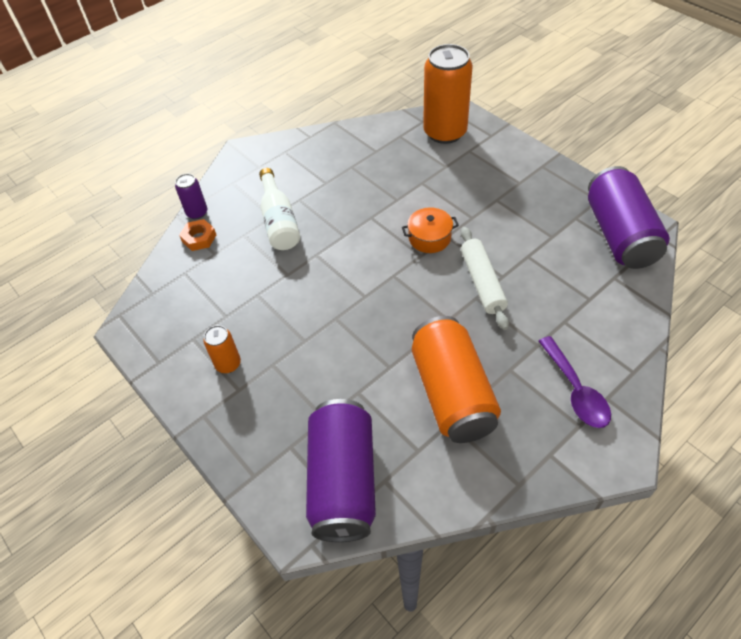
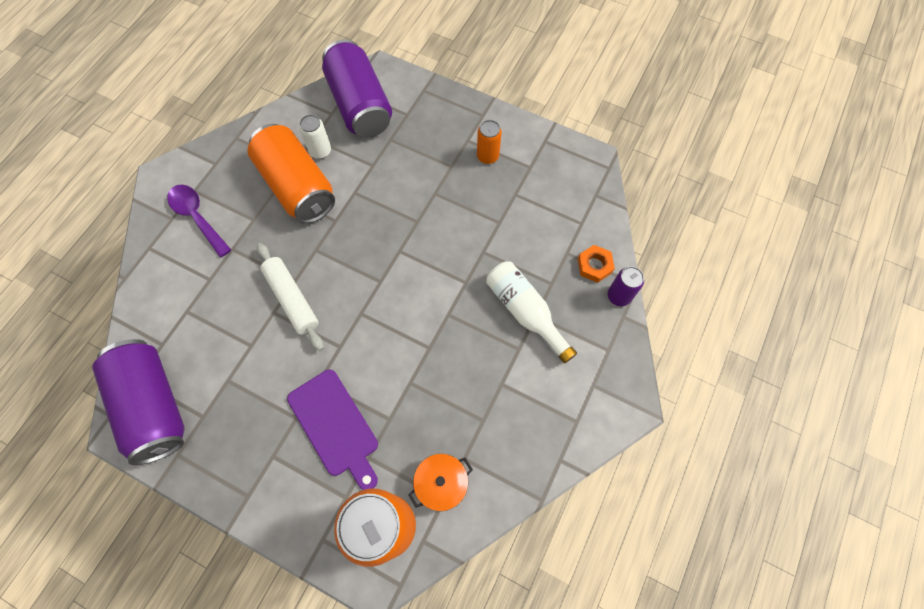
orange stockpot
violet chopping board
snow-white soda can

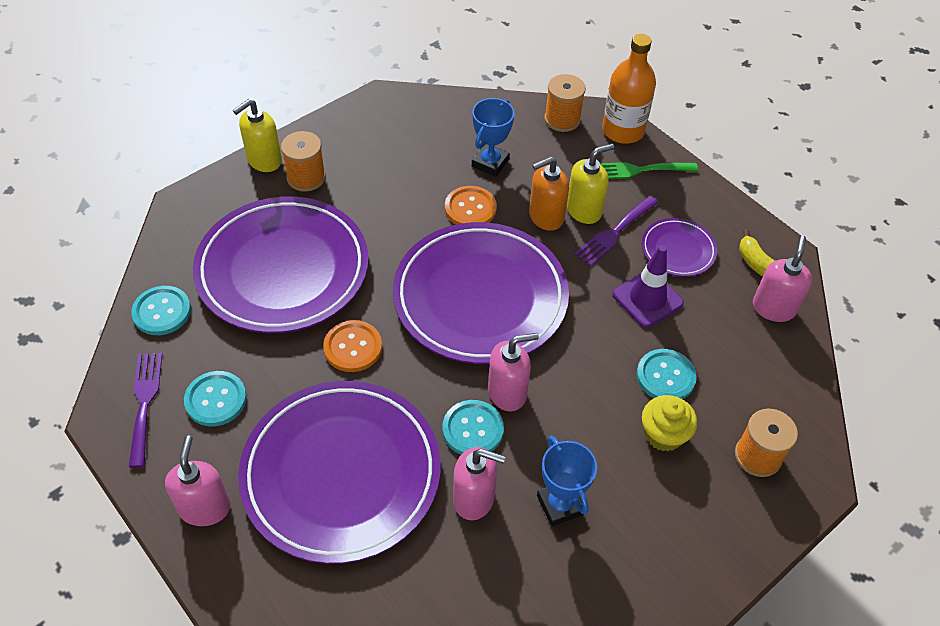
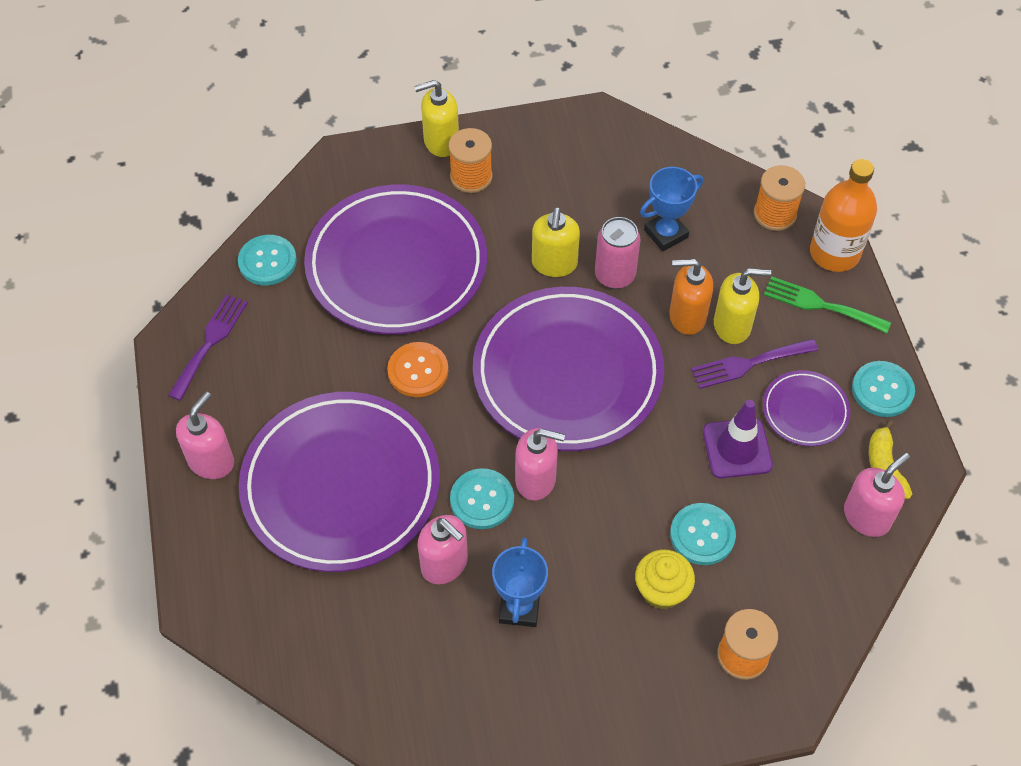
turquoise button (4th from left)
rosy soda can
golden soap dispenser (2nd from left)

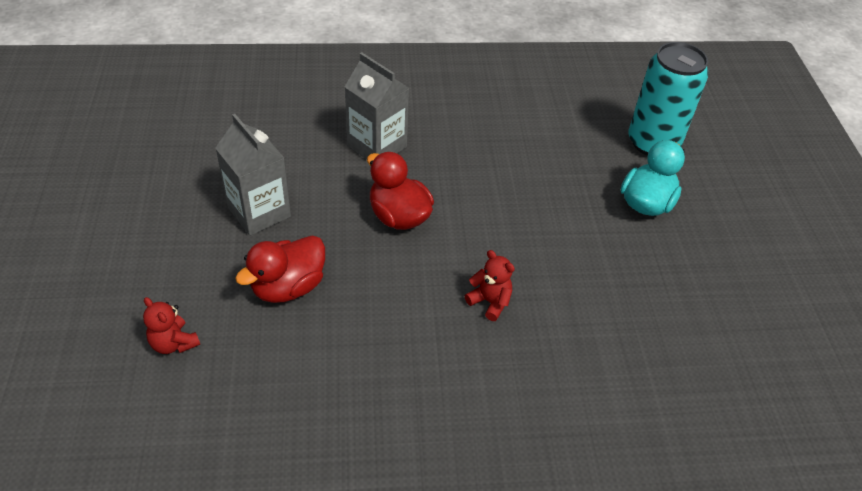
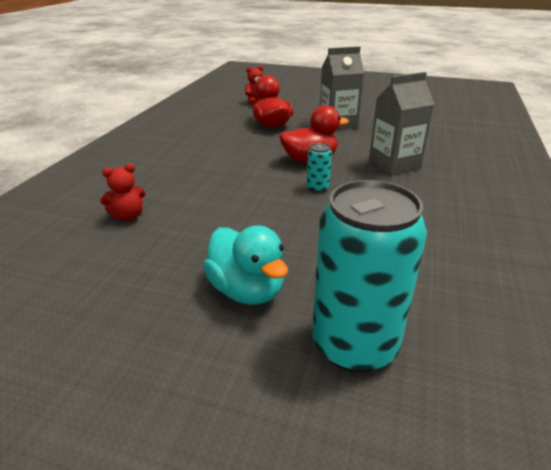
scarlet stuffed bear (1st from left)
turquoise soda can (1st from left)

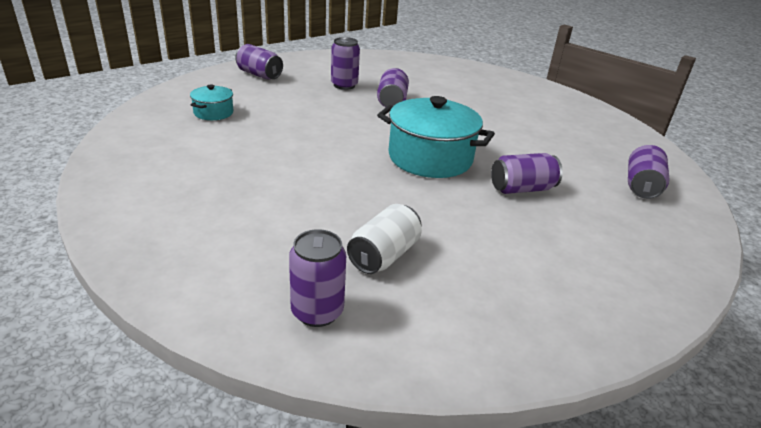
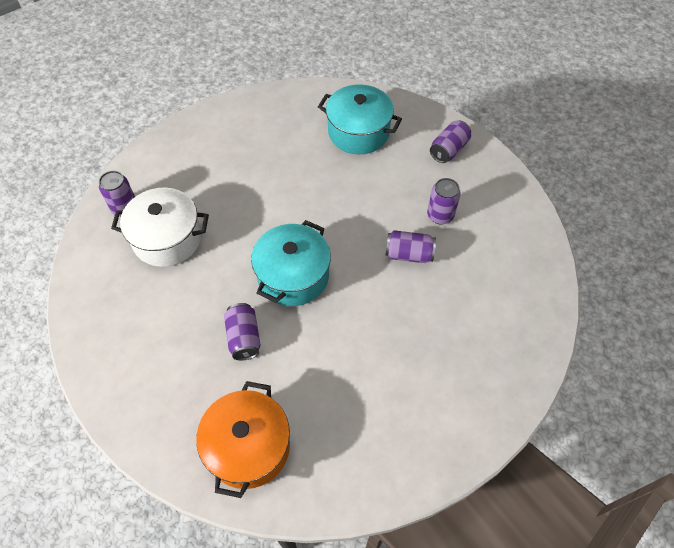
turquoise stockpot (2nd from left)
snow-white stockpot
orange stockpot

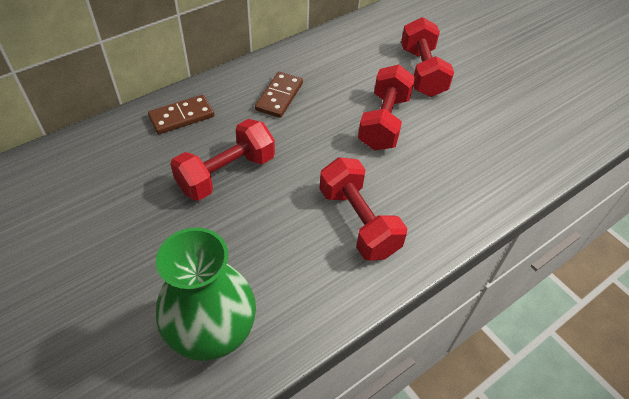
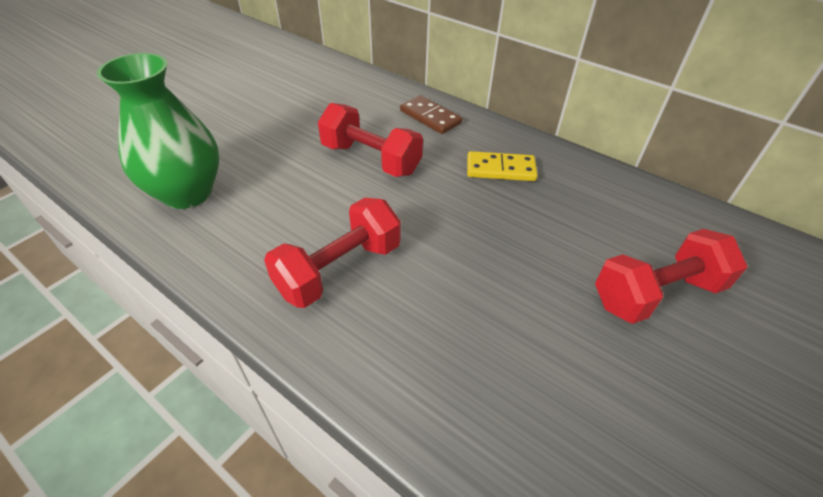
golden domino piece
scarlet free weight (3rd from left in the first image)

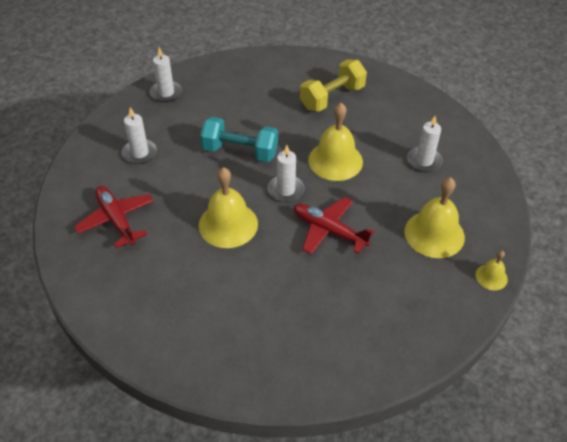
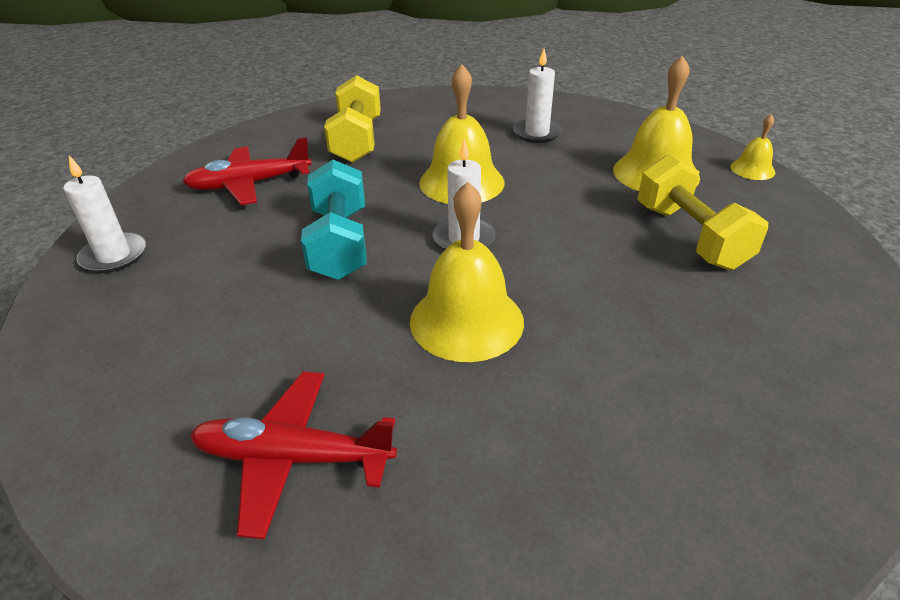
snow-white wax candle (1st from left in the first image)
turquoise free weight
scarlet plane (1st from left)
golden free weight (2nd from left)

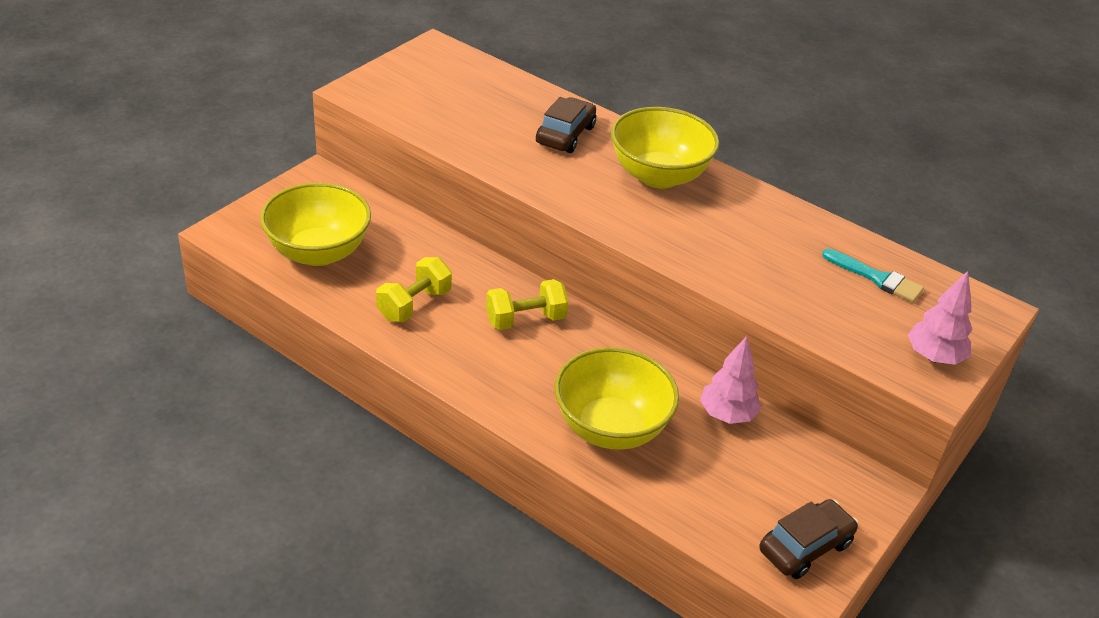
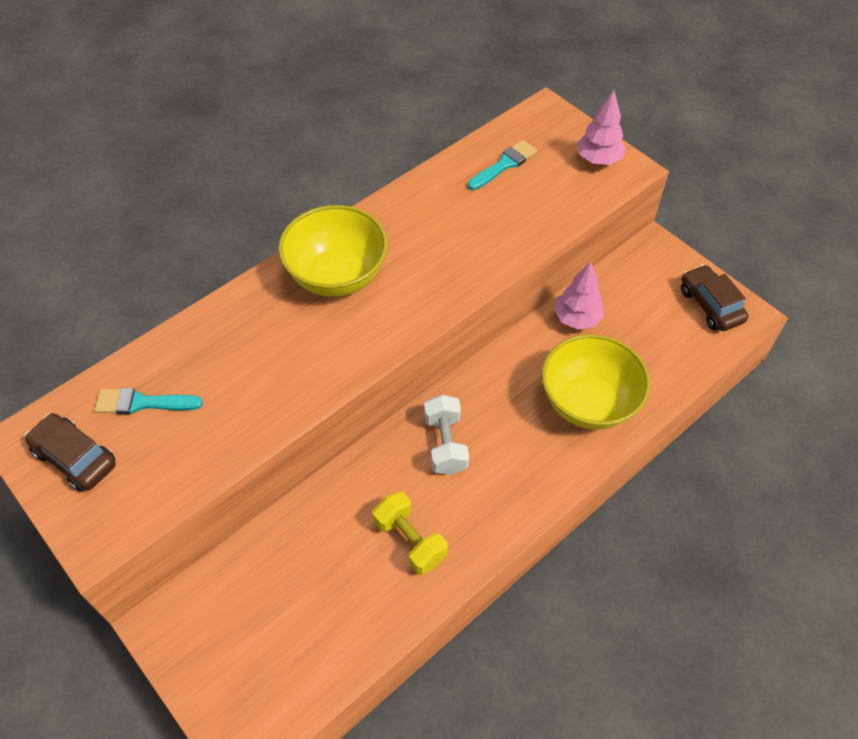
golden deep dish (1st from left in the first image)
snow-white free weight
dark brown automobile (1st from left)
turquoise brush (1st from left)

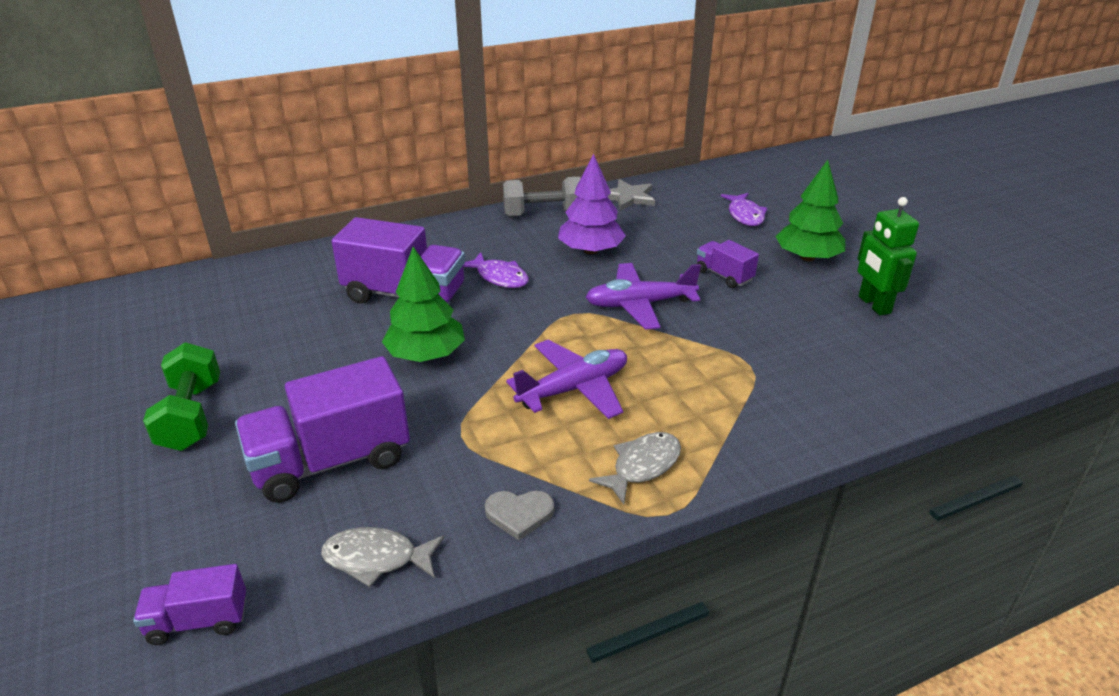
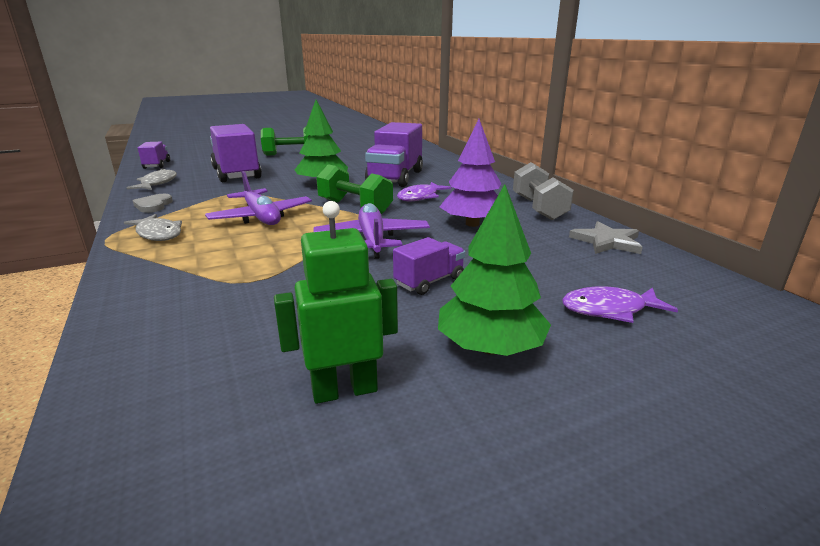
green free weight (2nd from left)

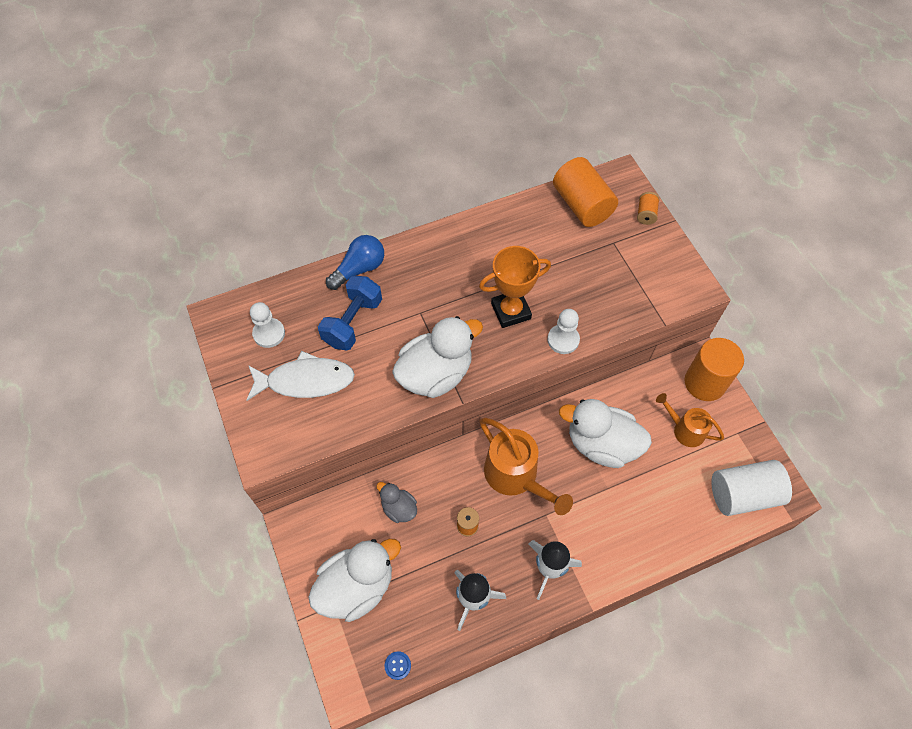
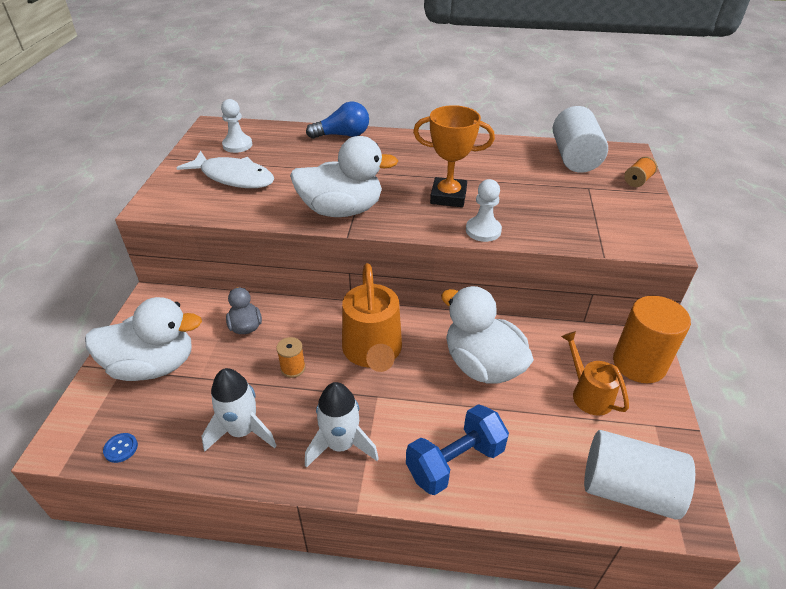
cobalt free weight
snow-white cylinder (1st from left)

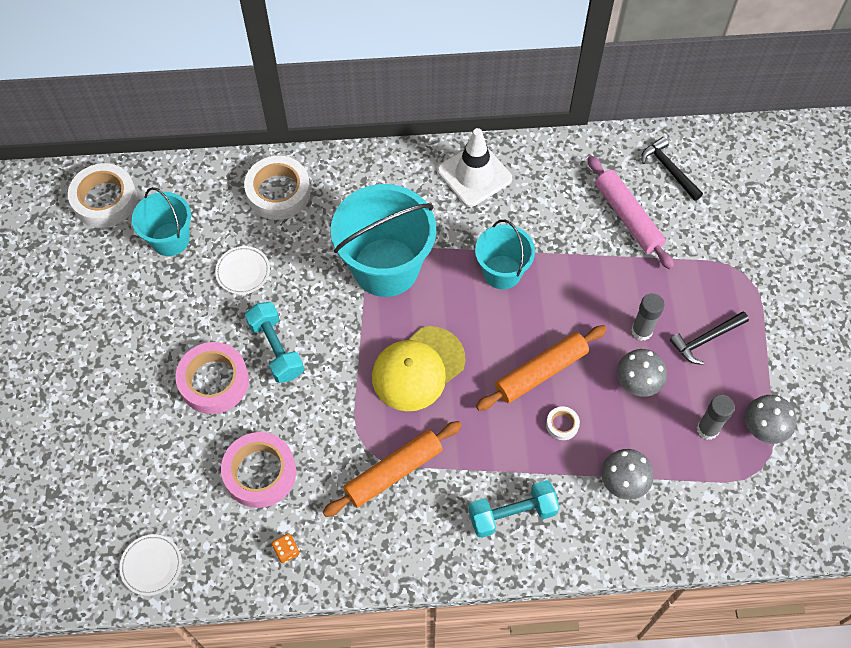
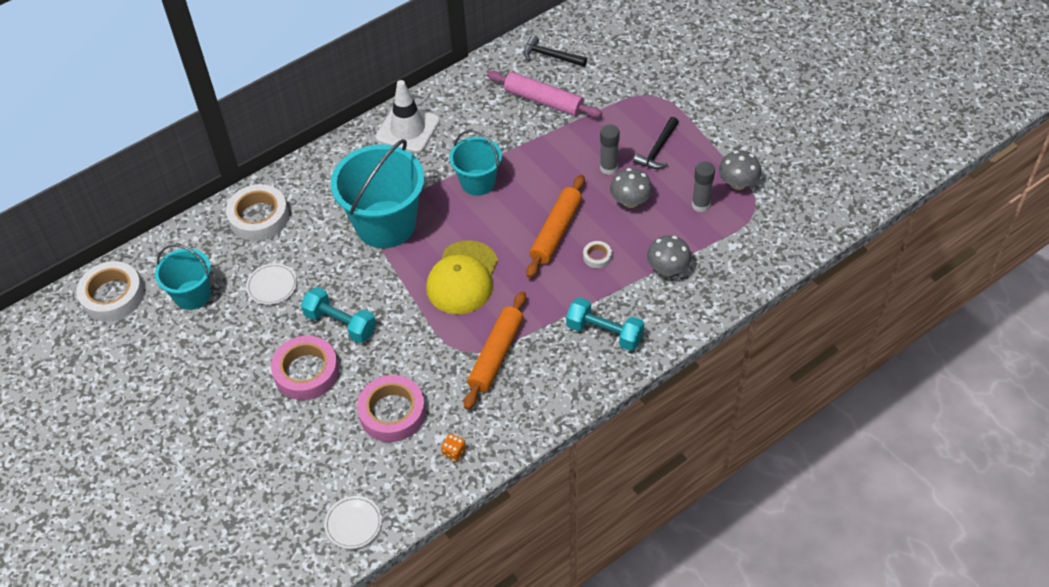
turquoise free weight (2nd from left)

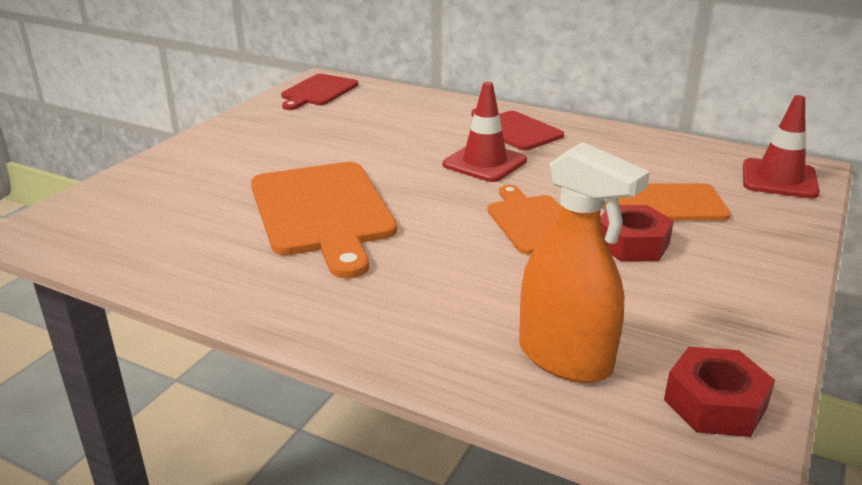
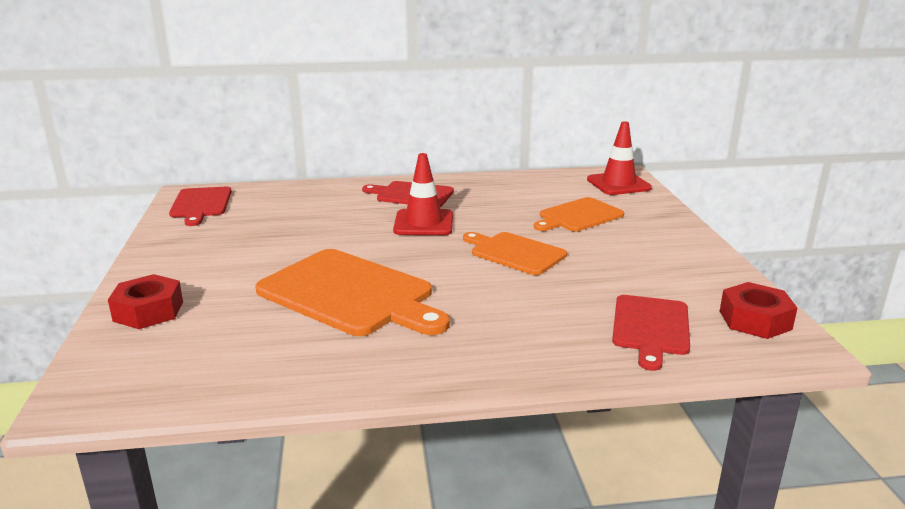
scarlet chopping board (3rd from left)
scarlet nut (1st from left)

